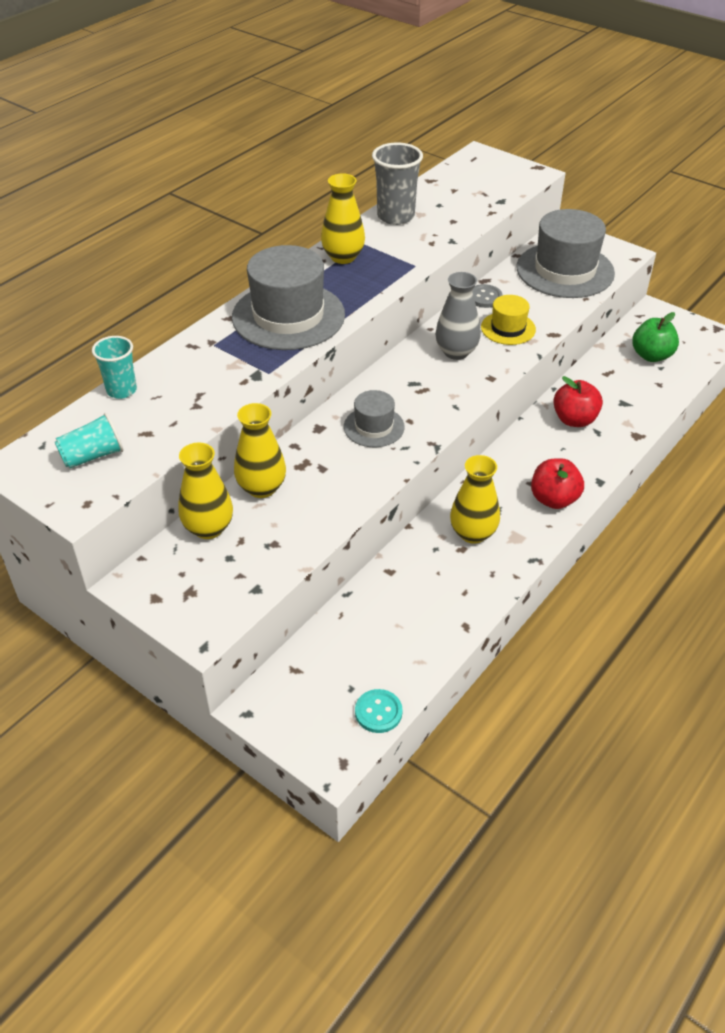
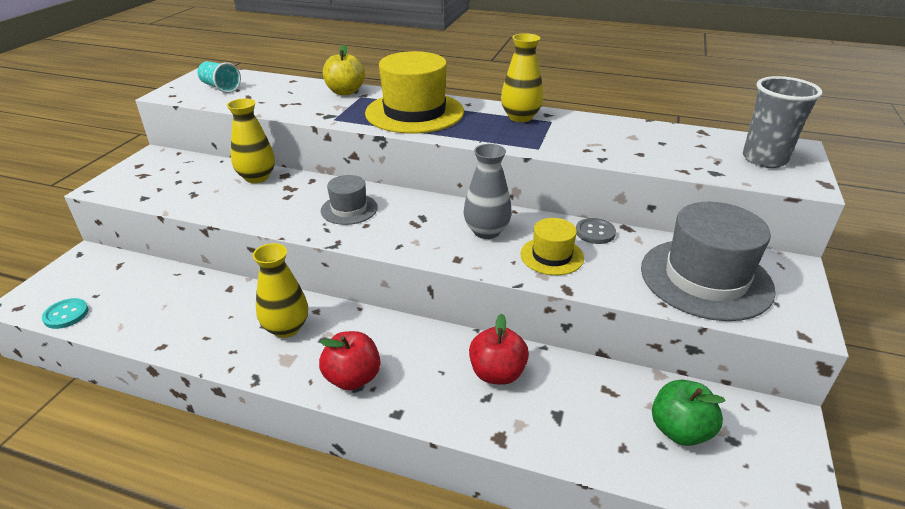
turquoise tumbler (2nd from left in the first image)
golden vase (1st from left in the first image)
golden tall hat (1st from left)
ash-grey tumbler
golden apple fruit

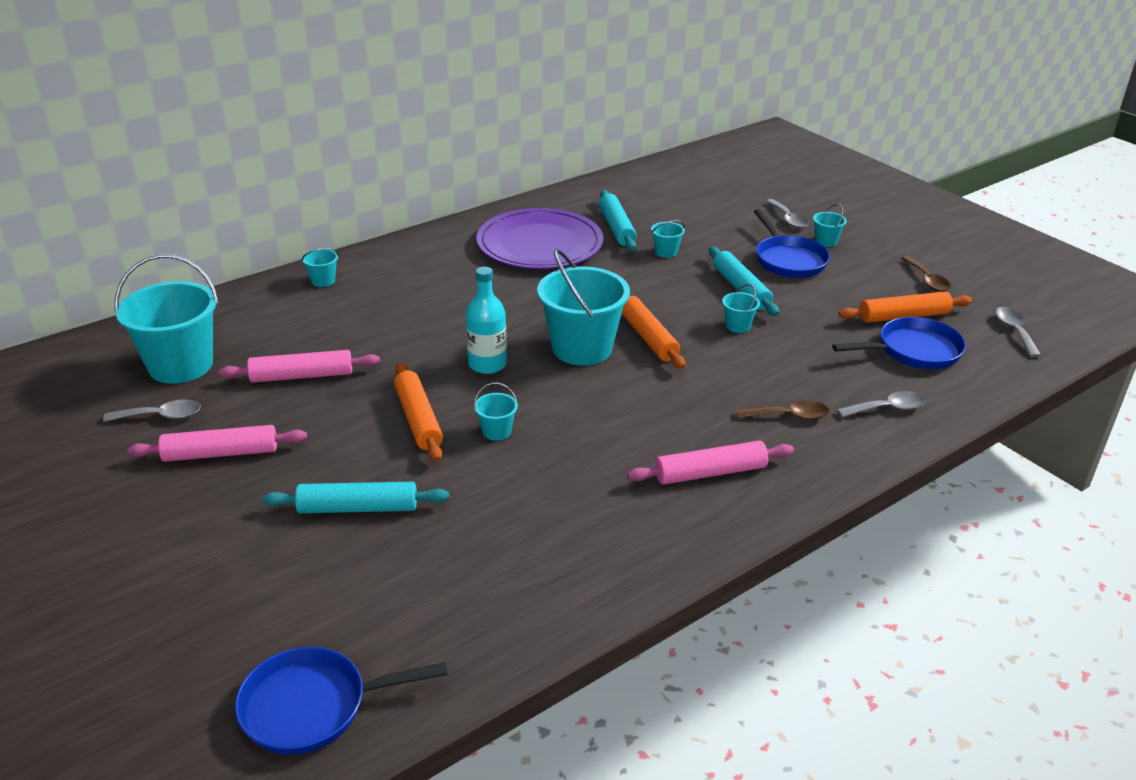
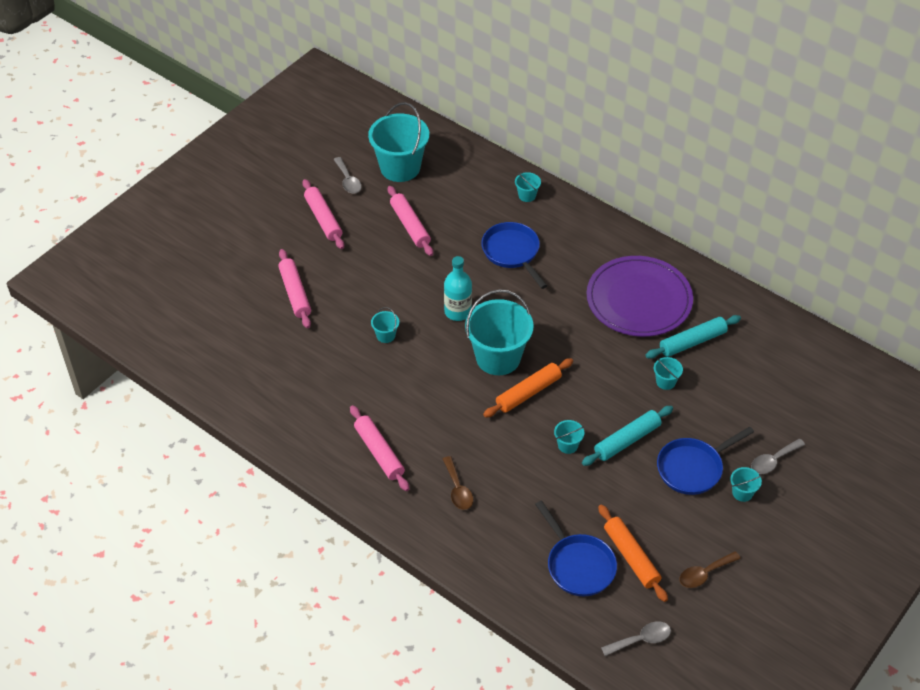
cobalt skillet (1st from left)
rosy pastry roller (1st from left)
orange pastry roller (1st from left in the first image)
ash-grey teaspoon (3rd from left in the first image)

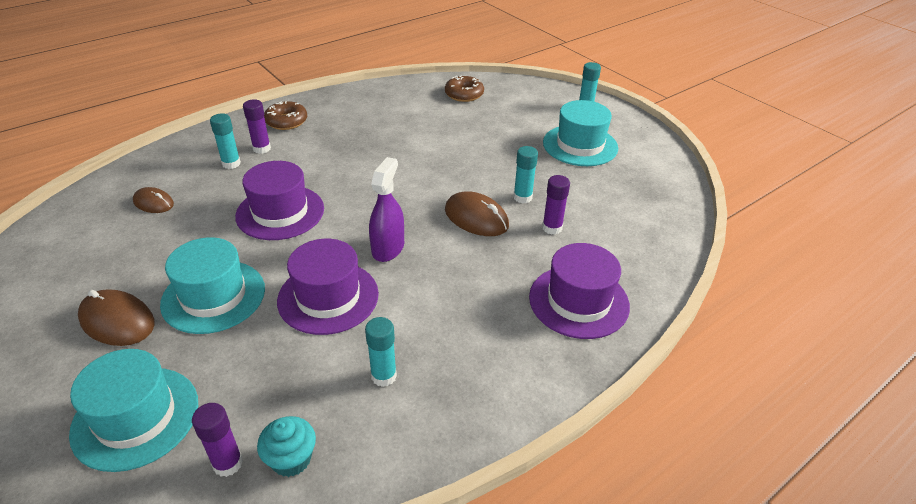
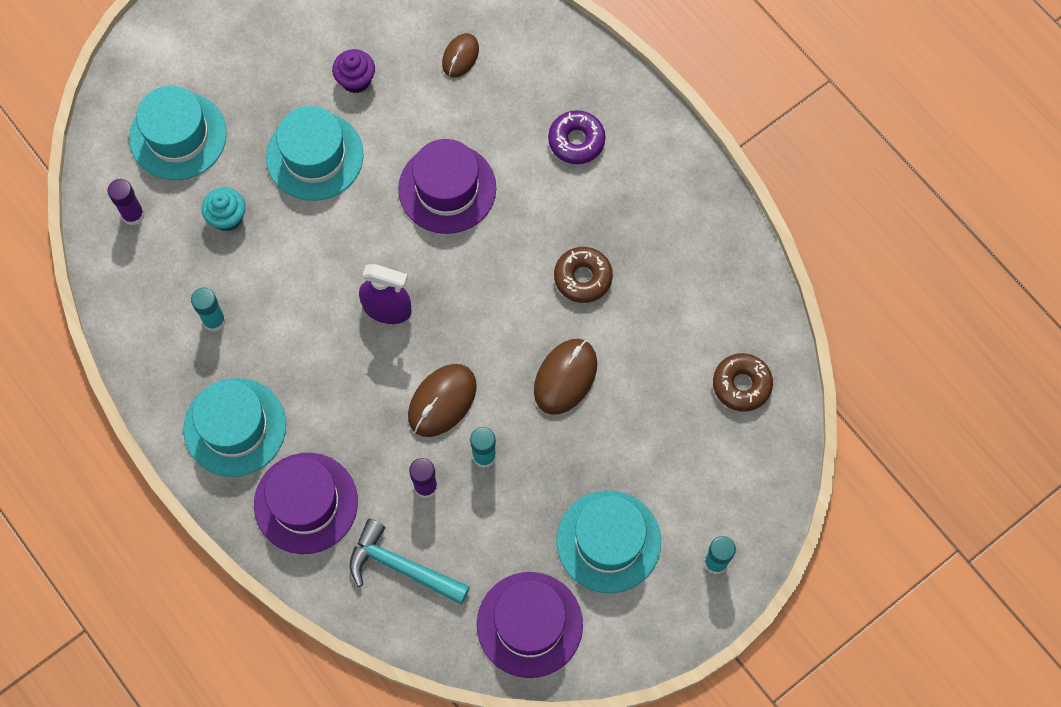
dark brown mouse (3rd from left)
turquoise glue (1st from left in the first image)
violet doughnut
turquoise muffin
dark brown doughnut (1st from left)
violet tall hat (3rd from left)
turquoise tall hat (2nd from left)
violet muffin
turquoise carpenter's hammer

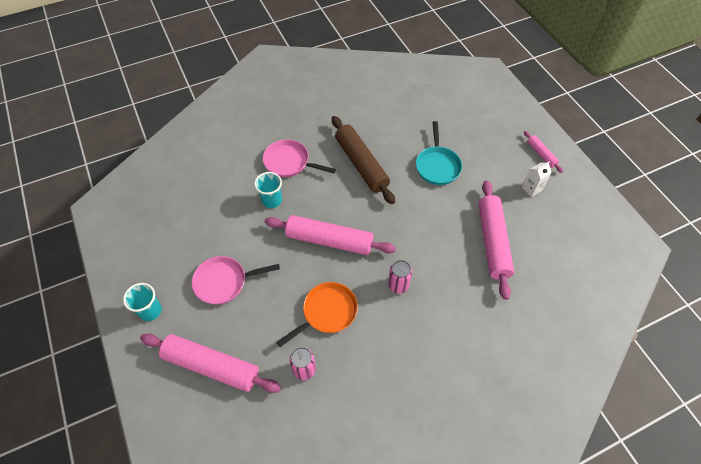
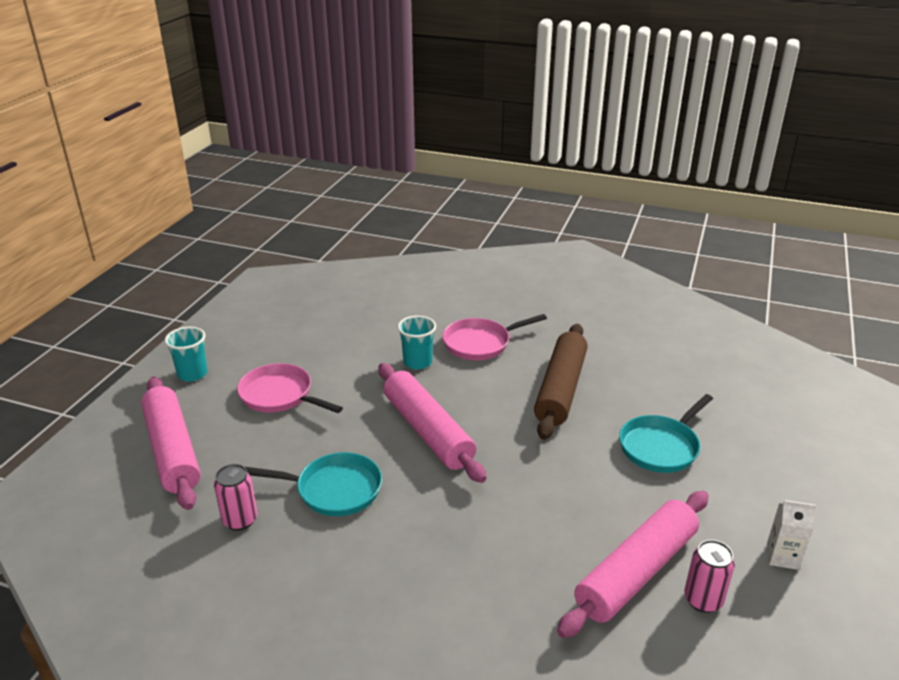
rosy skillet (2nd from left)
turquoise skillet (1st from left)
rosy soda can (2nd from left)
rosy pastry roller (4th from left in the first image)

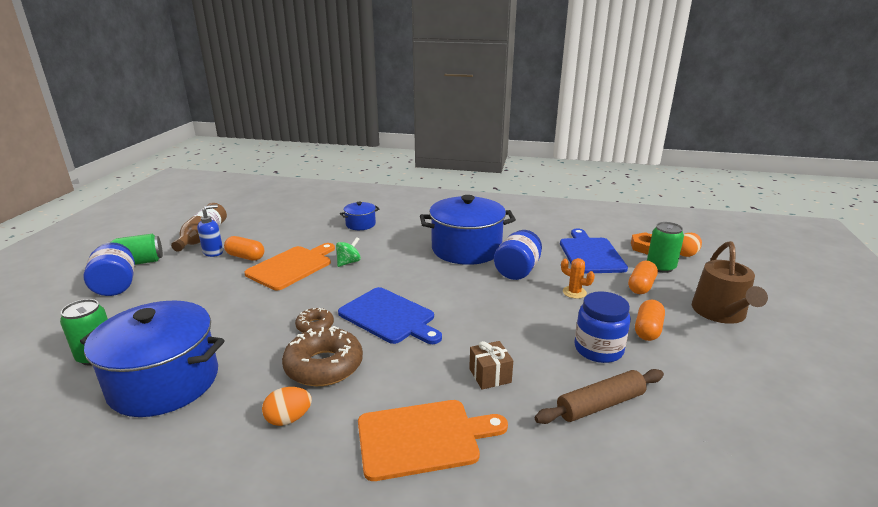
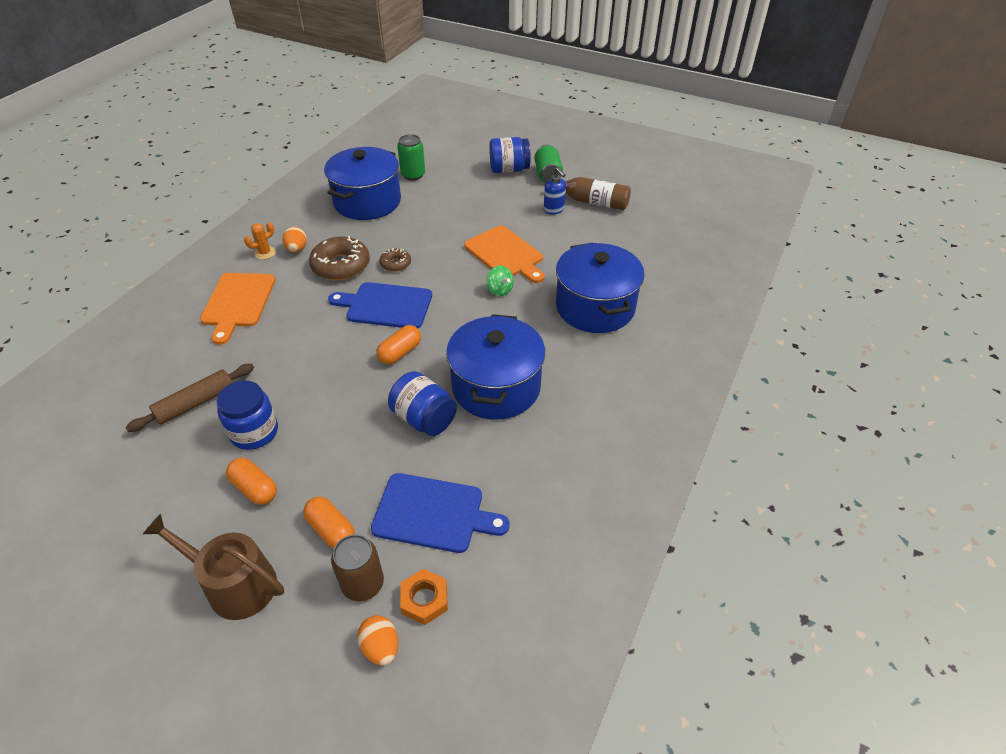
orange pill shape (3rd from left)
cobalt chopping board (1st from left)
cobalt stockpot (3rd from left)
dark brown wrapped gift
dark brown pastry roller
orange prickly plant
dark brown soda can

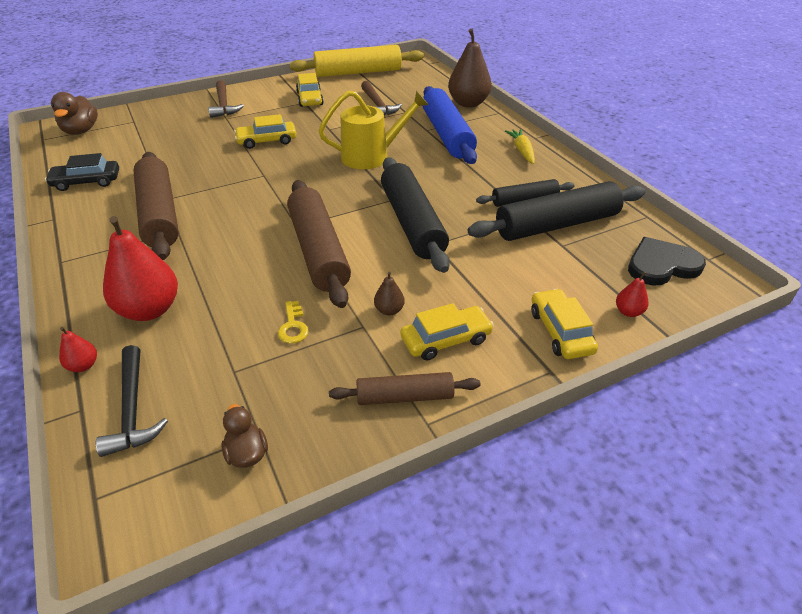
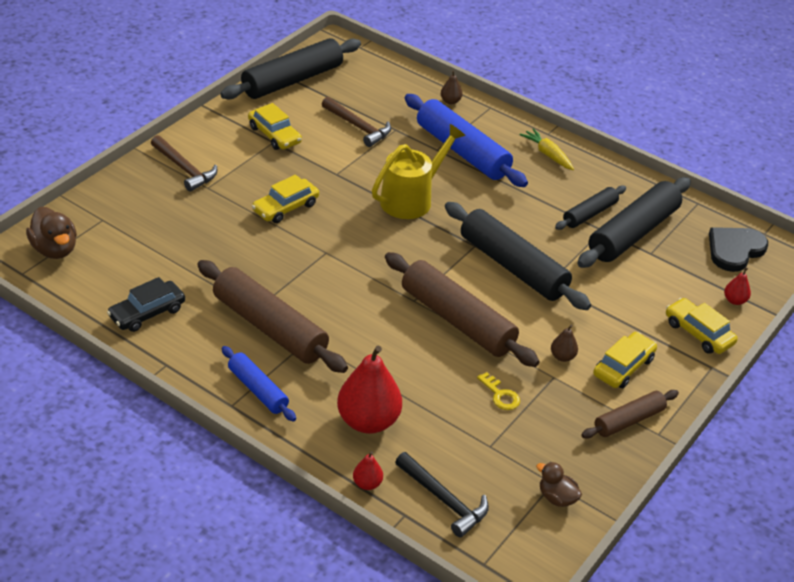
black pastry roller (1st from left)
dark brown pear fruit (1st from left)
cobalt pastry roller (1st from left)

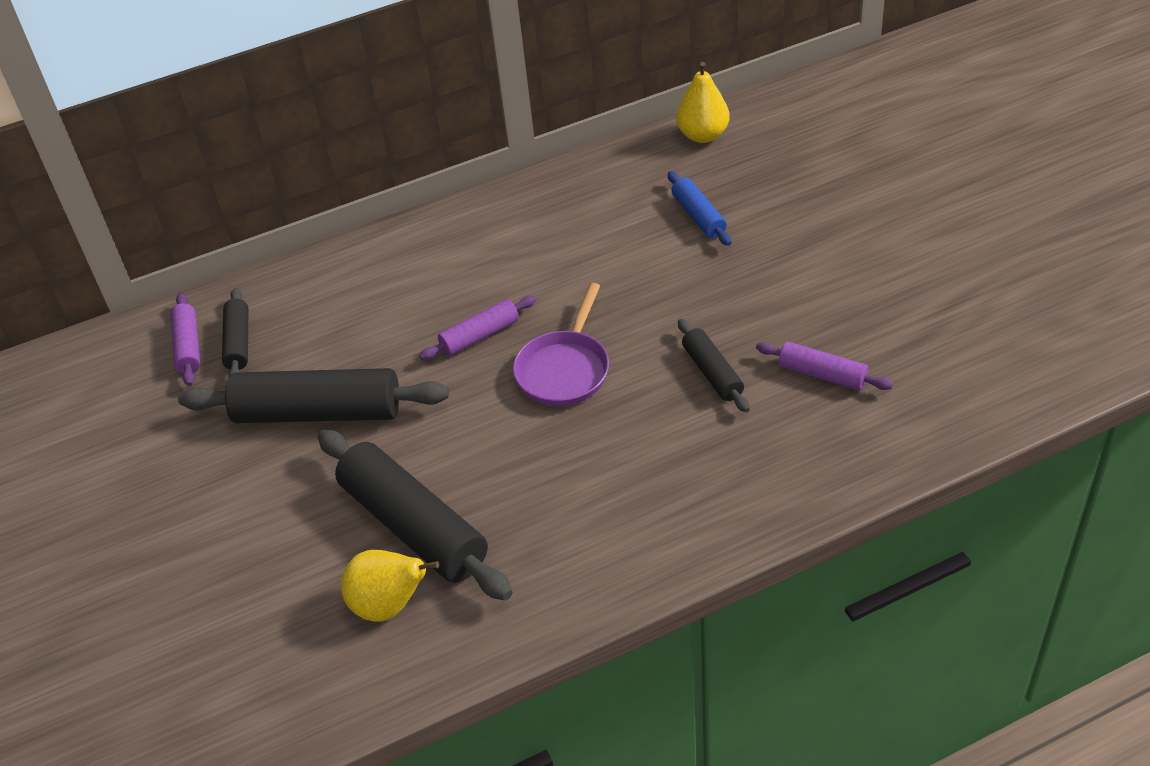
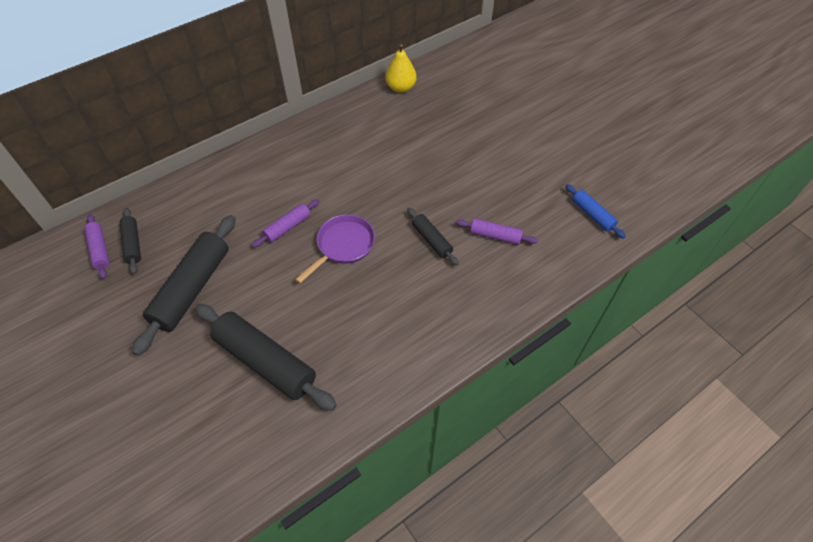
black pastry roller (2nd from left)
golden pear fruit (1st from left in the first image)
violet skillet
cobalt pastry roller

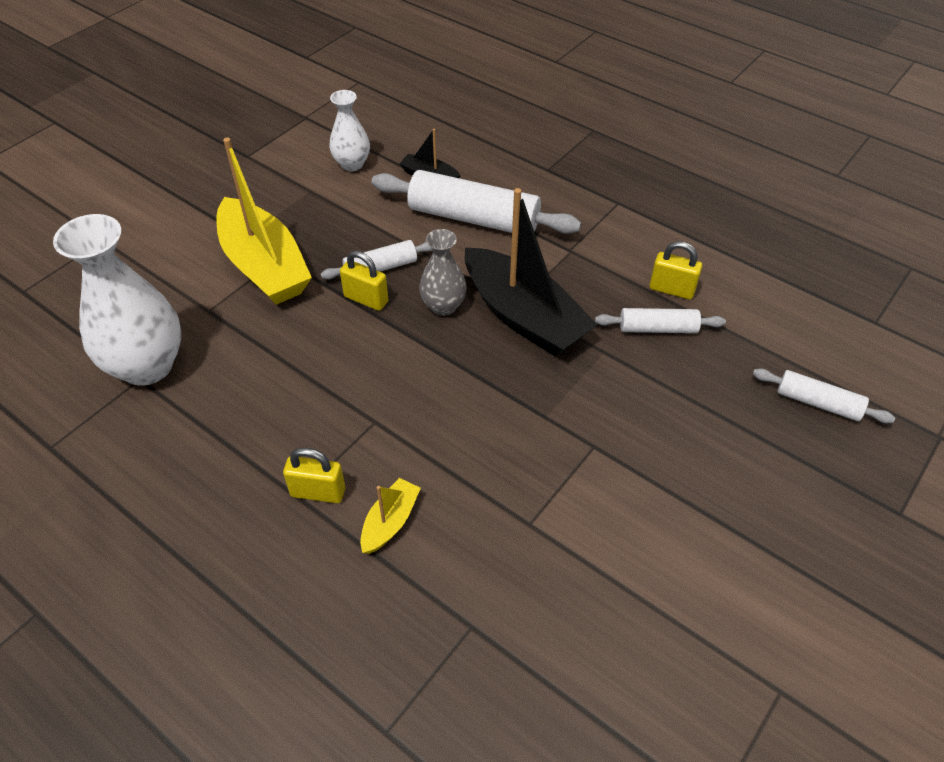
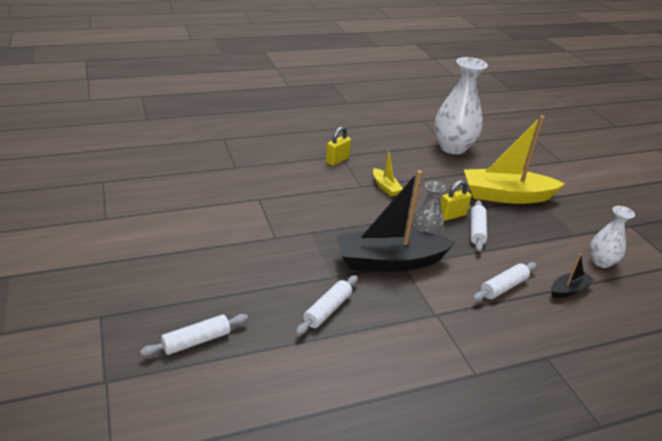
golden toy boat (1st from left)
snow-white pastry roller (4th from left)
golden padlock (3rd from left in the first image)

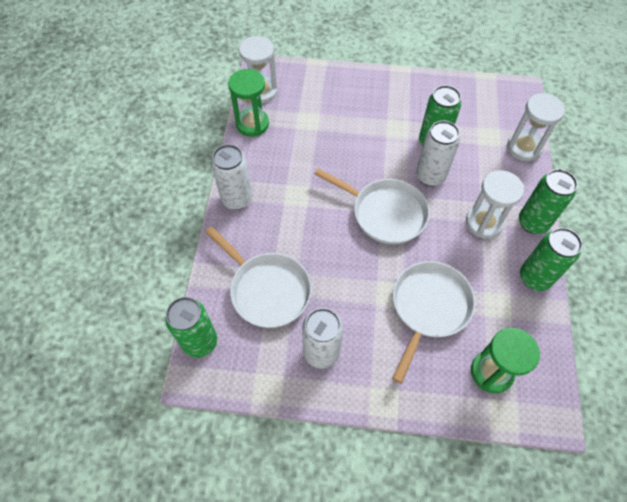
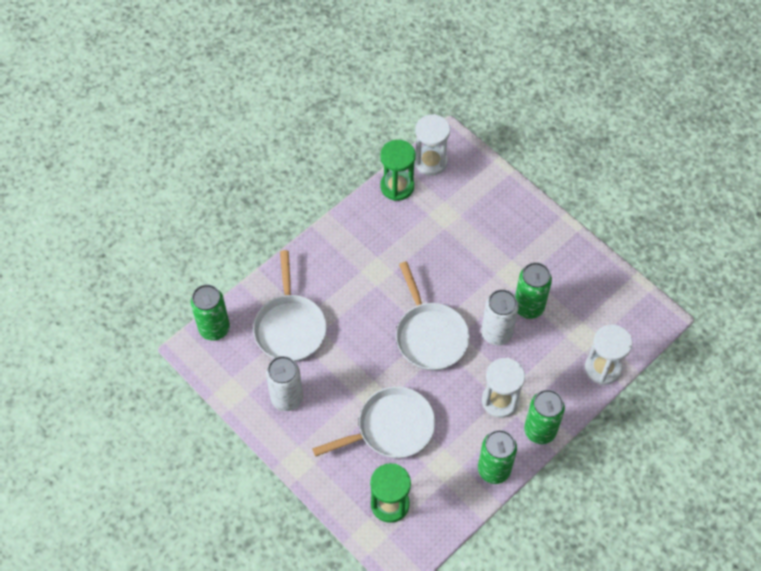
snow-white soda can (1st from left in the first image)

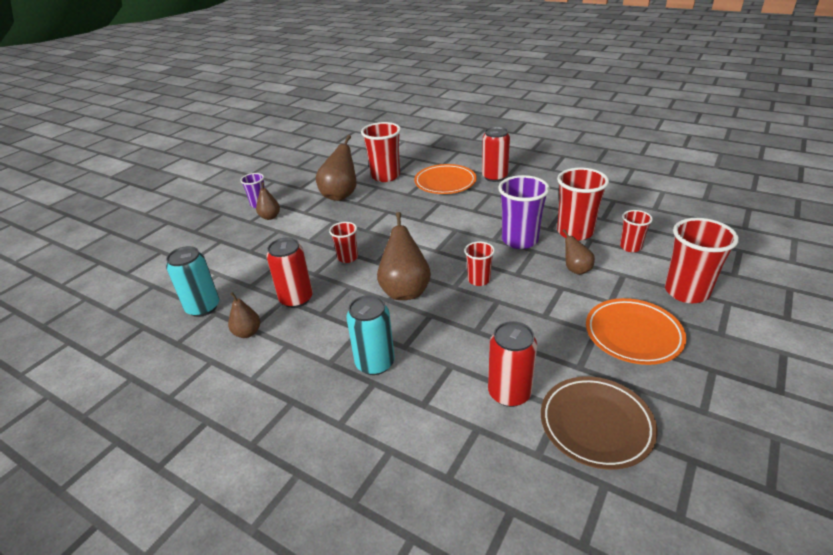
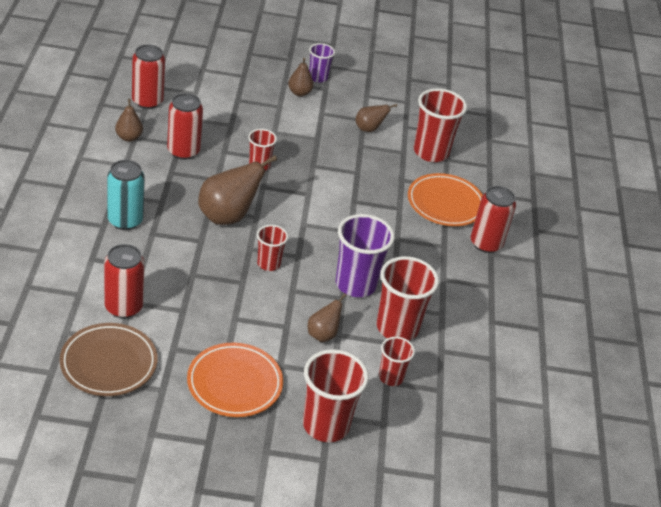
scarlet soda can (2nd from left)
dark brown pear fruit (5th from left)

